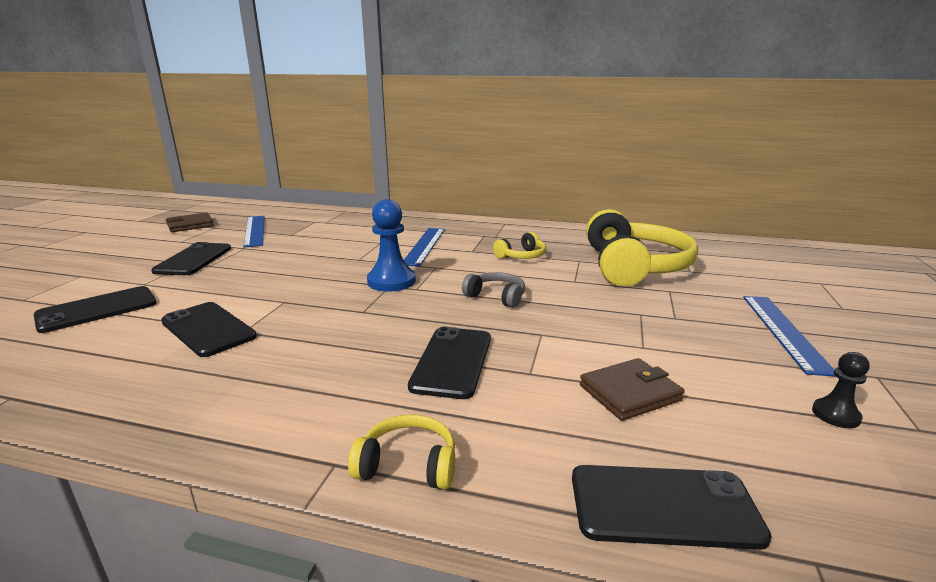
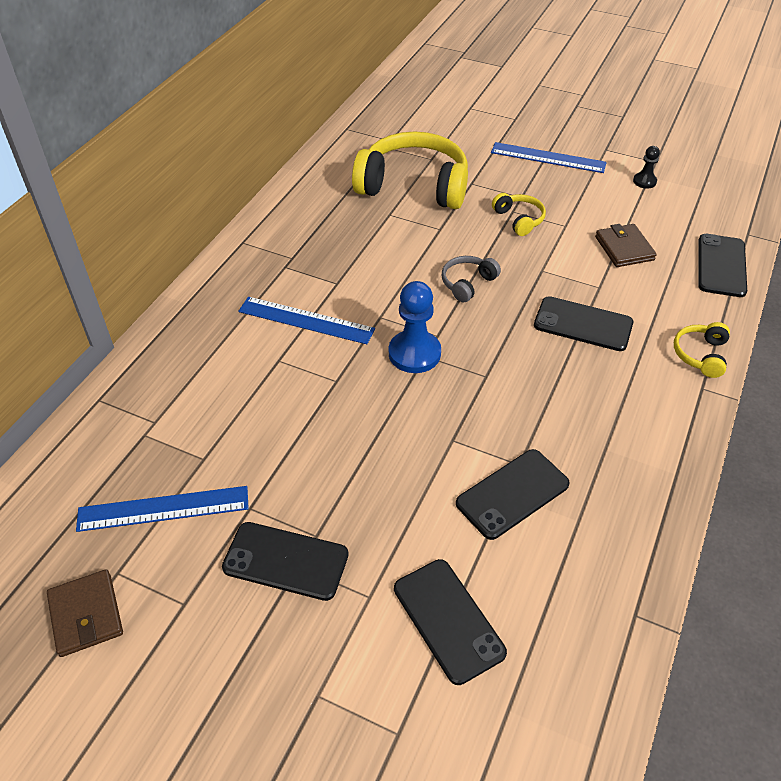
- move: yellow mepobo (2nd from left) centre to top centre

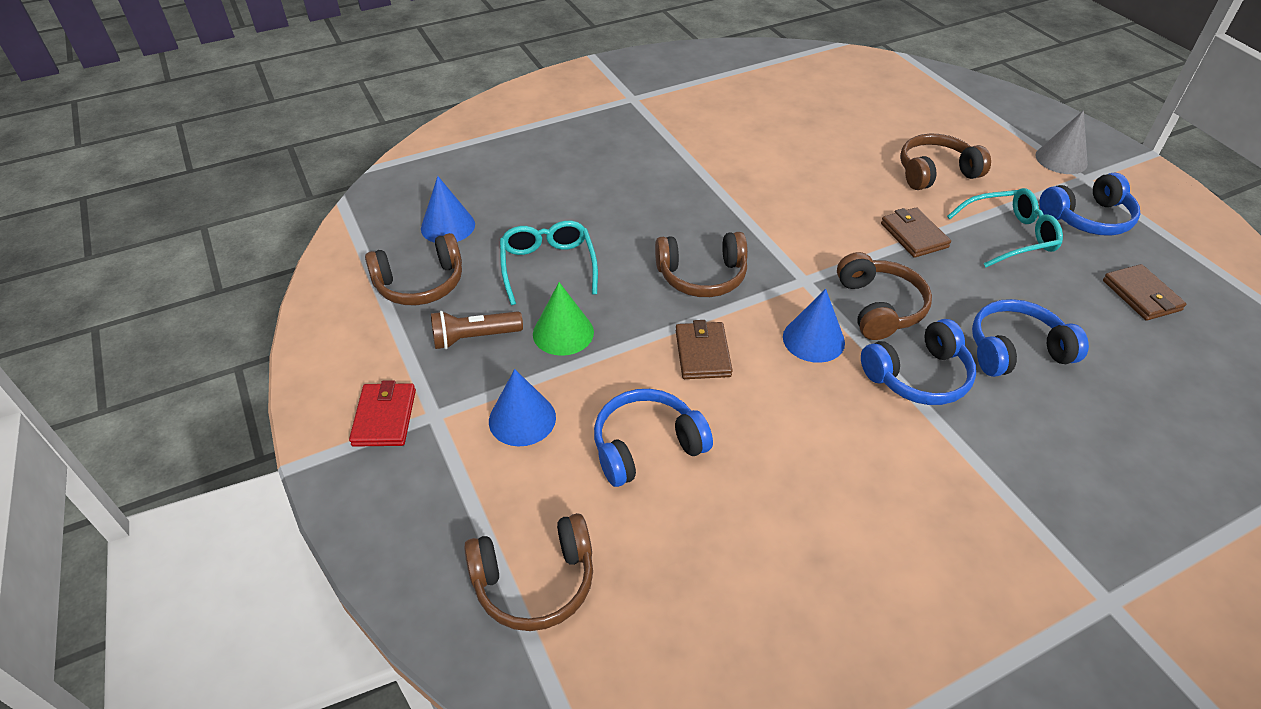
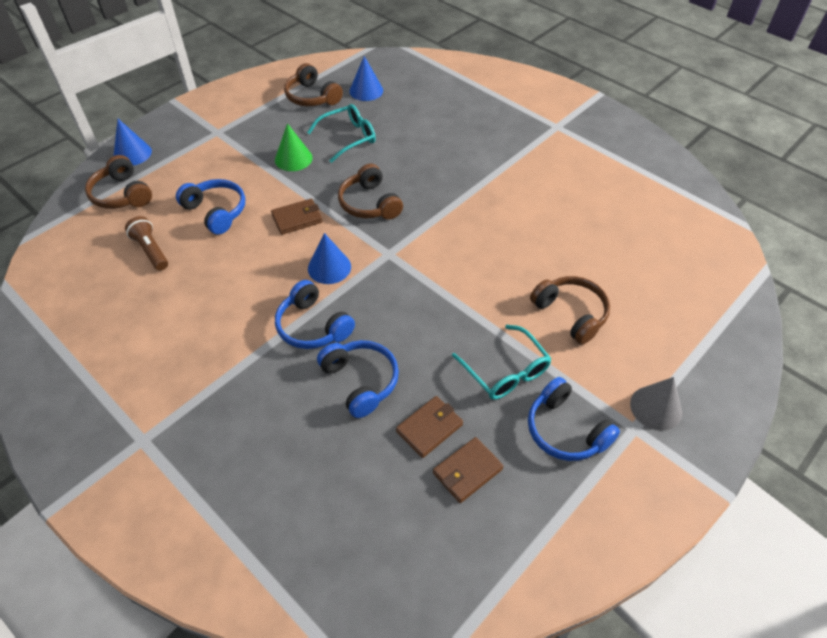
- delete: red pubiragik middle left
- delete: brown mepobo (4th from left) middle right
- move: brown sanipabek centre to middle left
- move: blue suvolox (2nd from left in the first image) centre to blue suvolox (1st from left) top left
- move: brown pubiragik (2nd from left) top right to bottom centre

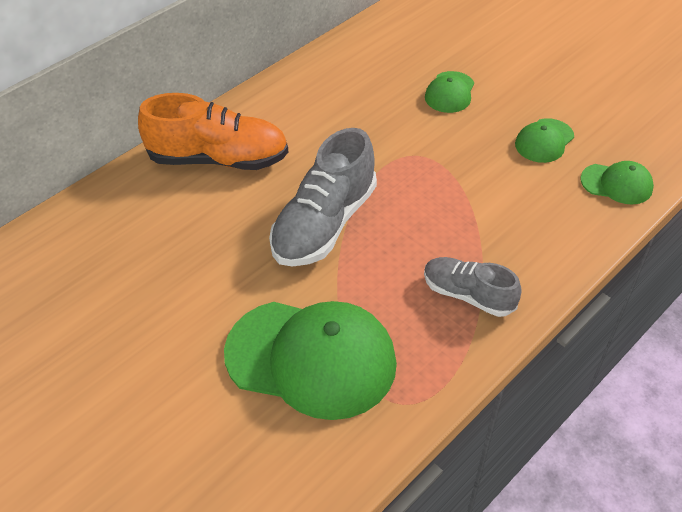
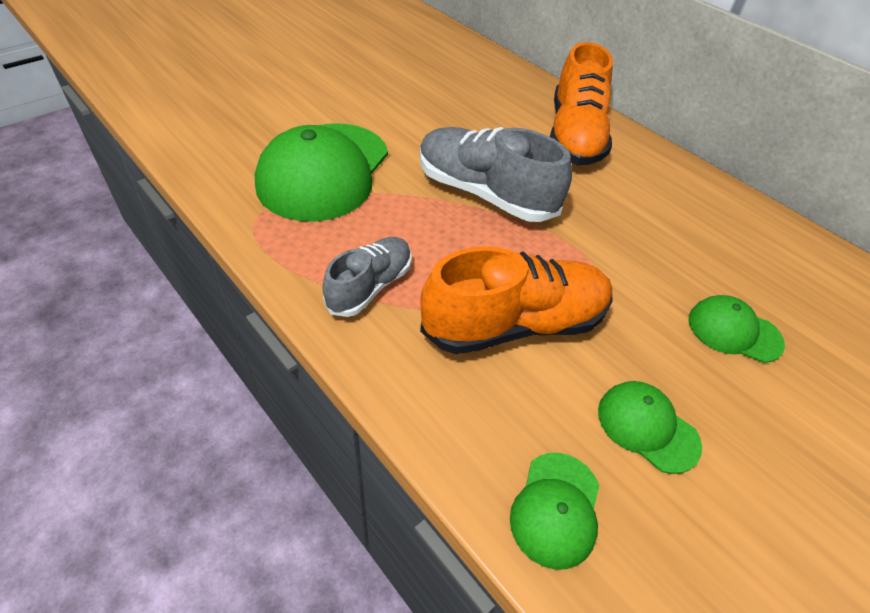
- insert: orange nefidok (1st from left) centre

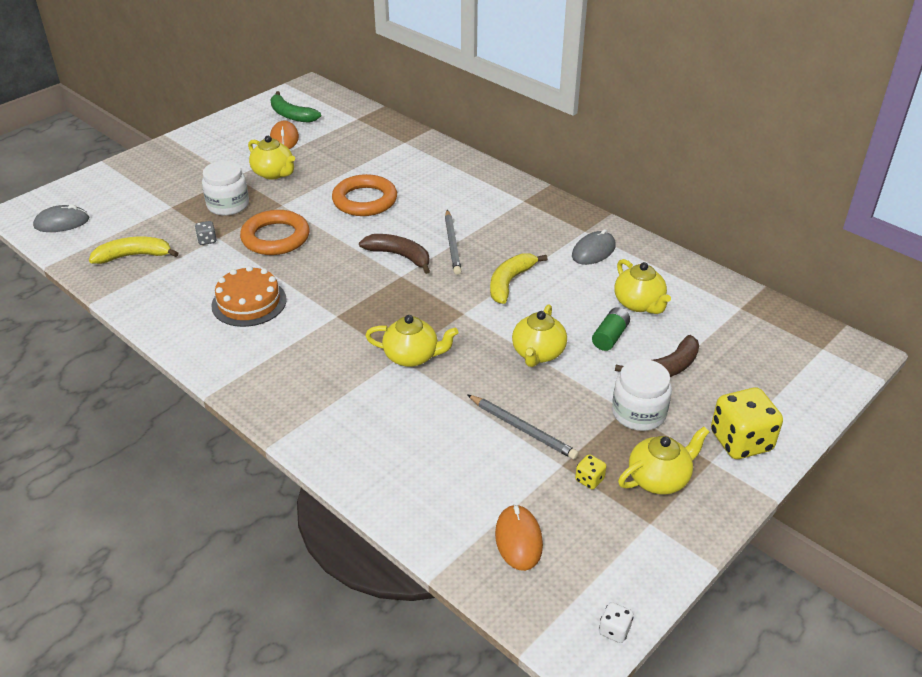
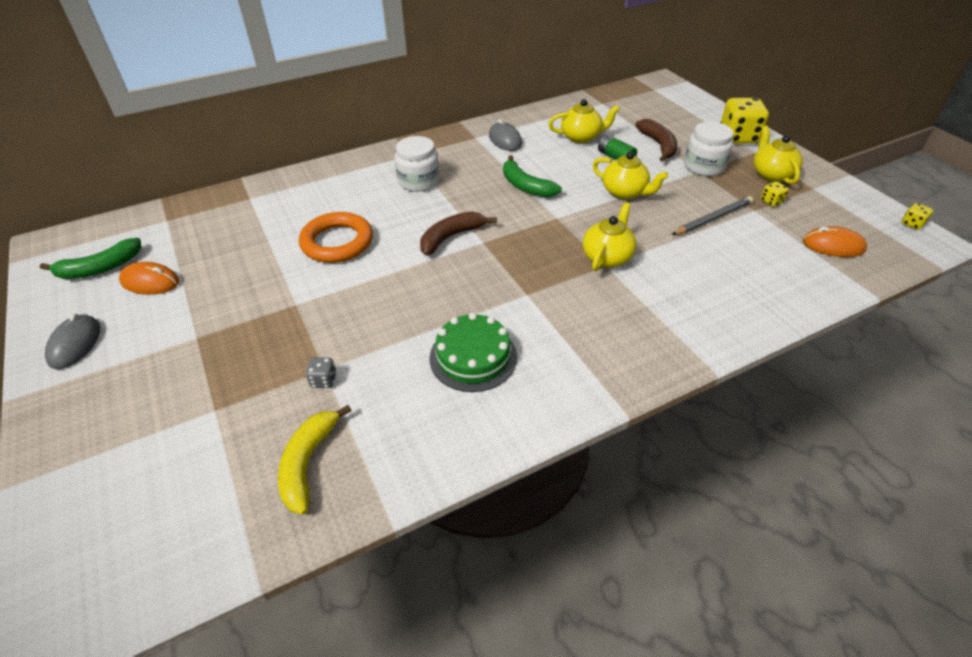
- delete: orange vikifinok (1st from left) middle left
- delete: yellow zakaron (1st from left) top left
- delete: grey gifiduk (1st from left) centre
- move: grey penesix (1st from left) top left to middle left
- move: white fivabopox (1st from left) top left to top centre
- recolor: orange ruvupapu middle left to green ruvupapu centre
- recolor: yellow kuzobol (2nd from left) centre to green kuzobol (2nd from left) top centre
- recolor: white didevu bottom right to yellow didevu (3rd from left) top right

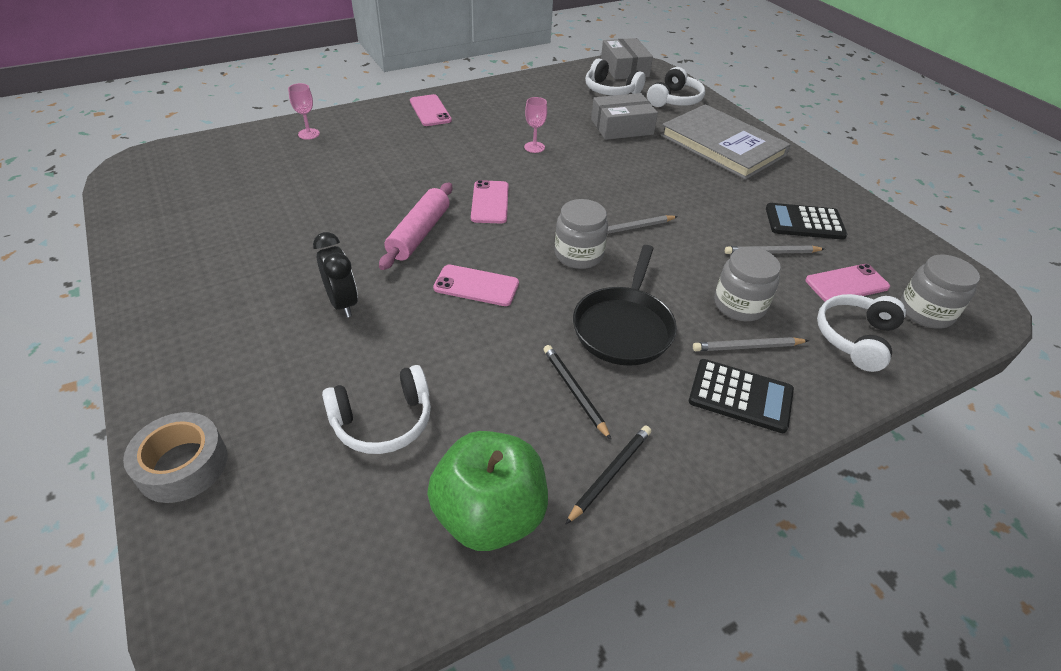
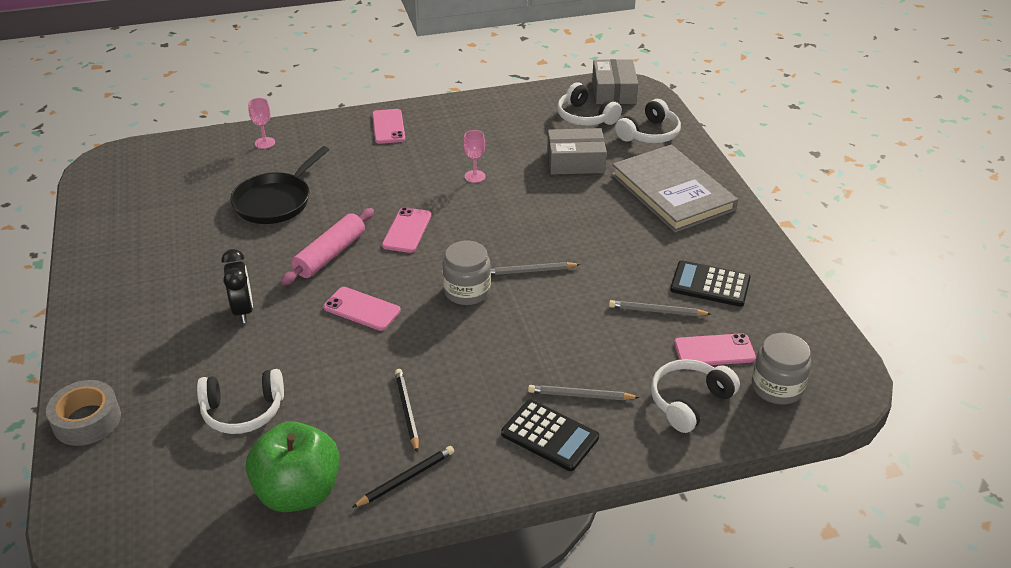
- delete: grey fivabopox (2nd from left) middle right
- move: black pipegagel centre to top left

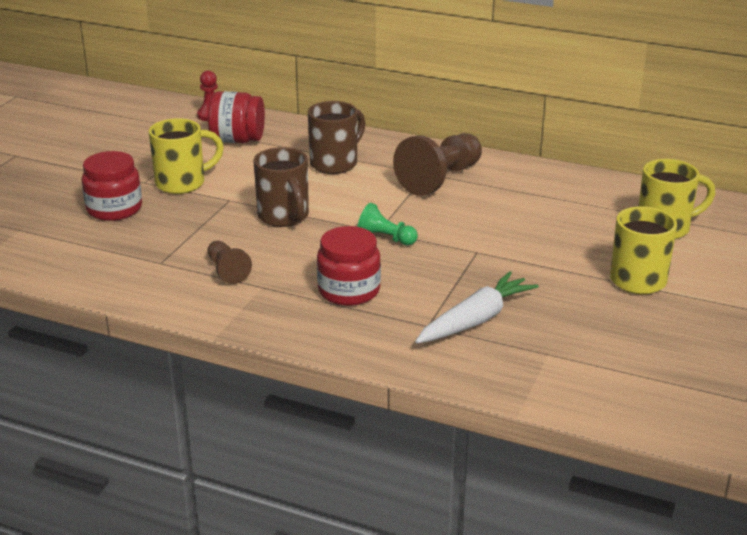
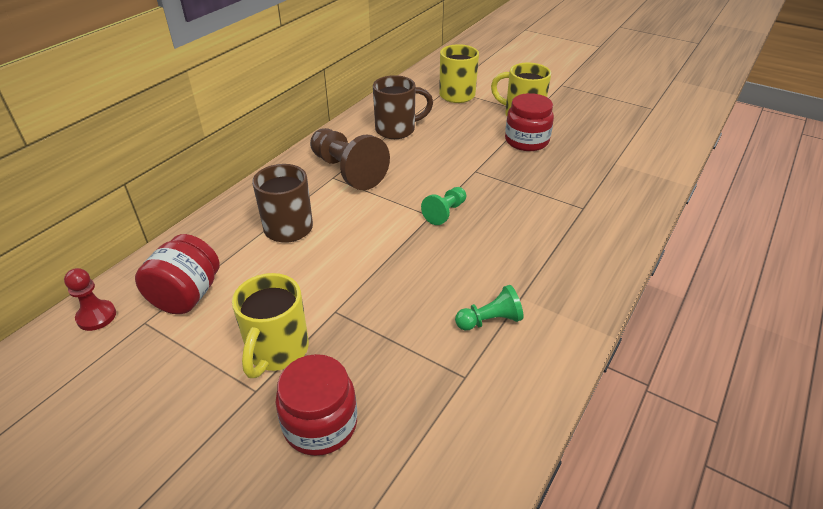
- delete: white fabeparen centre
- move: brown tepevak (1st from left in the first image) centre to brown tepevak (2nd from left) top centre
- move: red fivabopox (3rd from left) centre to top centre
- recolor: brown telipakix (1st from left) middle left to green telipakix (2nd from left) centre
- rotate: yellow tepevak (1st from left) top left = middle left 150 degrees counterclockwise

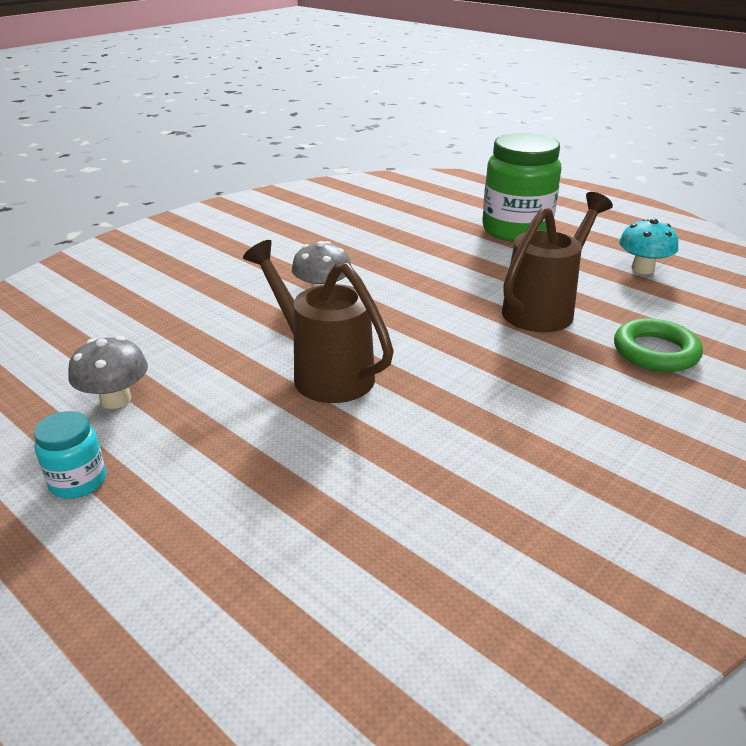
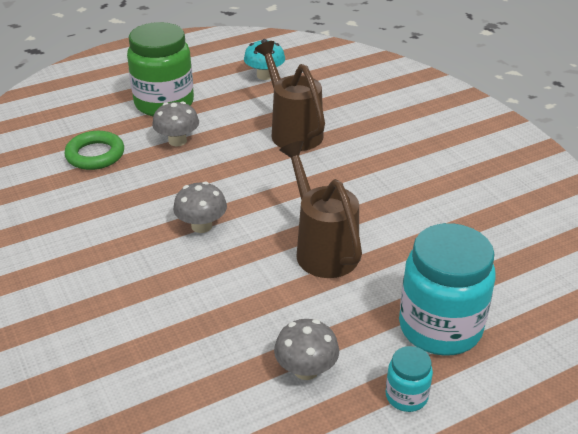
- insert: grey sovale (1st from left) top left
- insert: turquoise fivabopox (2nd from left) middle right
- move: green vikifinok middle right to middle left
- rotate: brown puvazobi (1st from left in the first image) centre = centre 90 degrees clockwise

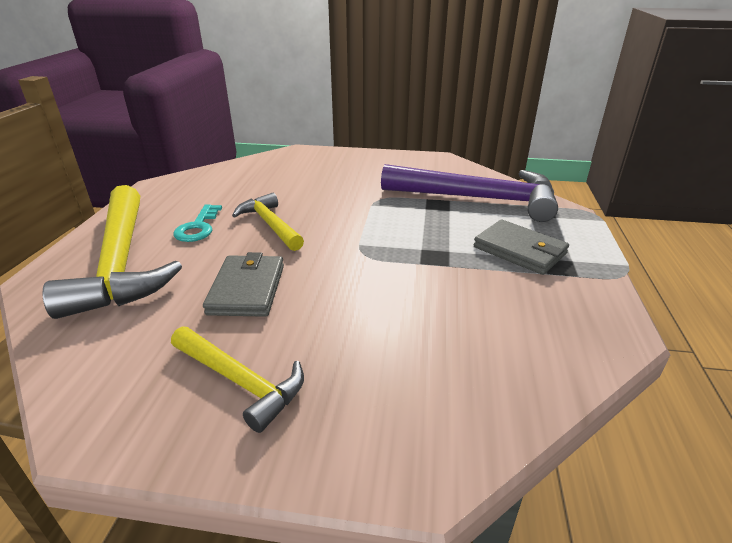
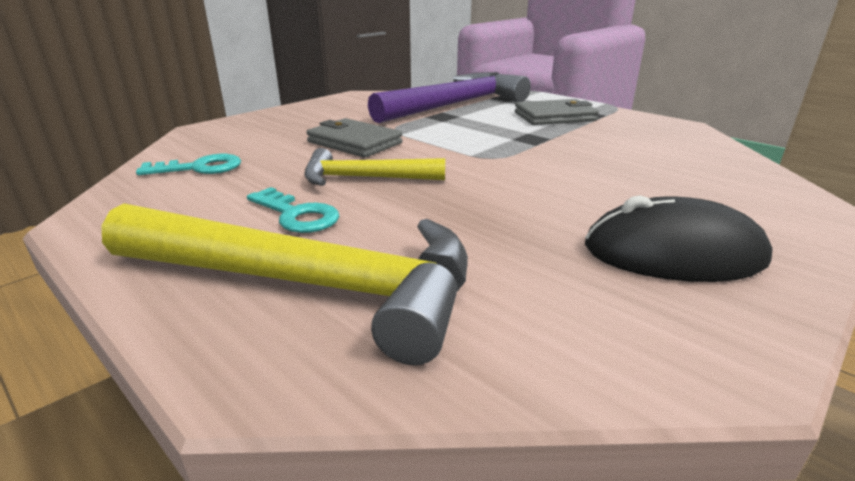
- insert: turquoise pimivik (1st from left) middle left
- move: grey pubiragik (1st from left) middle left to top centre
- replace: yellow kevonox (2nd from left) bottom left to black penesix middle right

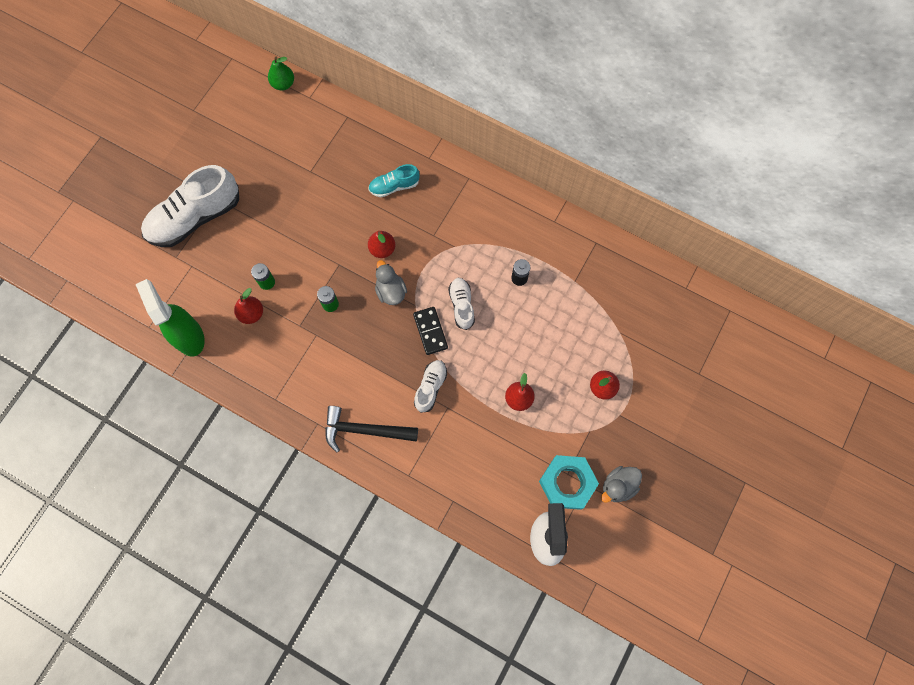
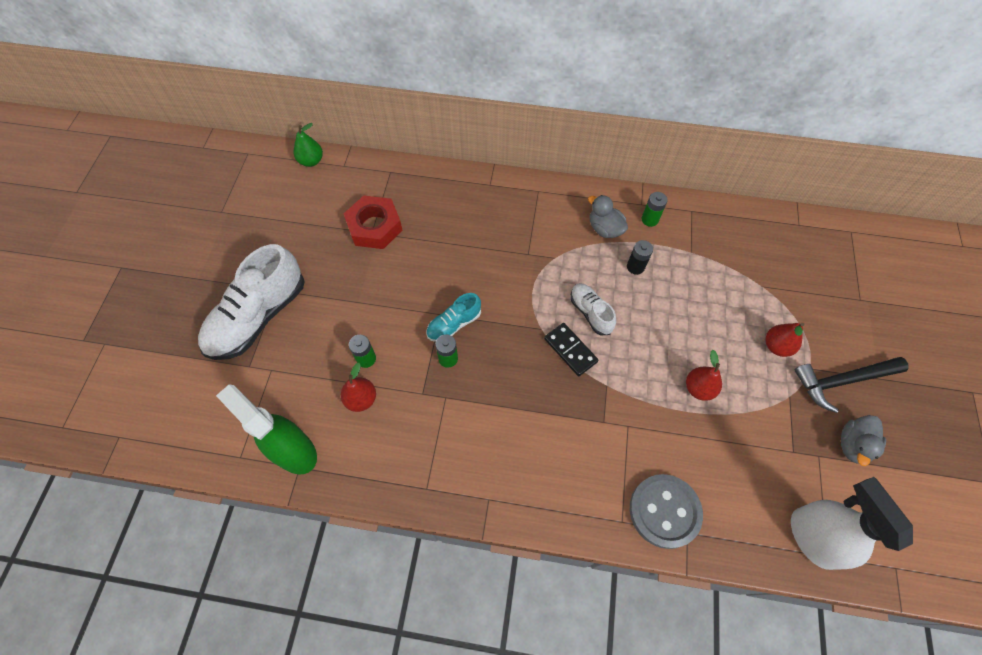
- delete: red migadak (2nd from left) centre
- delete: white nefidok (2nd from left) centre
- delete: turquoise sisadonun bottom centre
- insert: red sisadonun centre
- insert: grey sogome bottom right
- insert: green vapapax (3rd from left) top centre
- move: black kevonox centre to middle right
- move: turquoise nefidok top centre to centre
- move: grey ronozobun (1st from left) centre to top centre

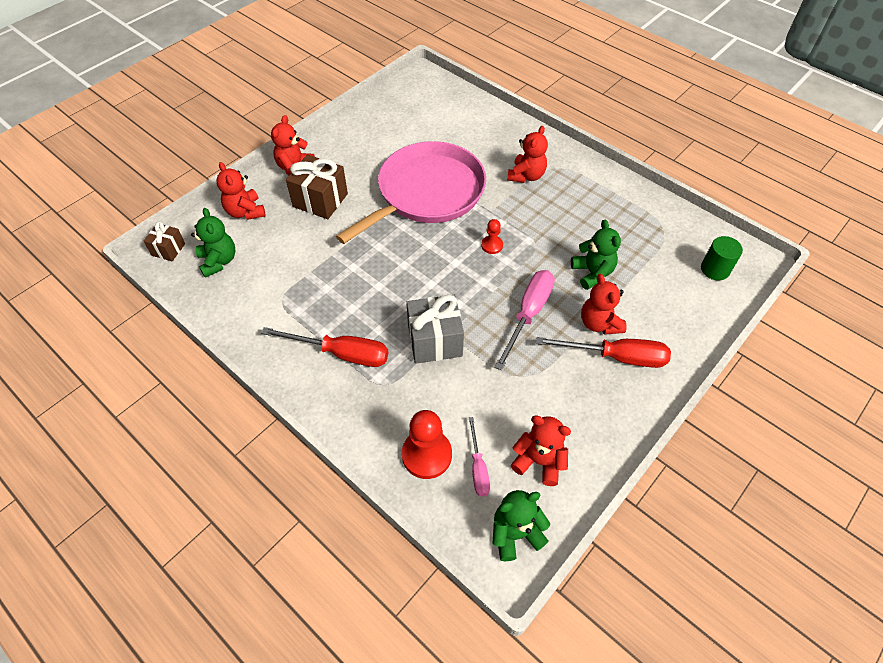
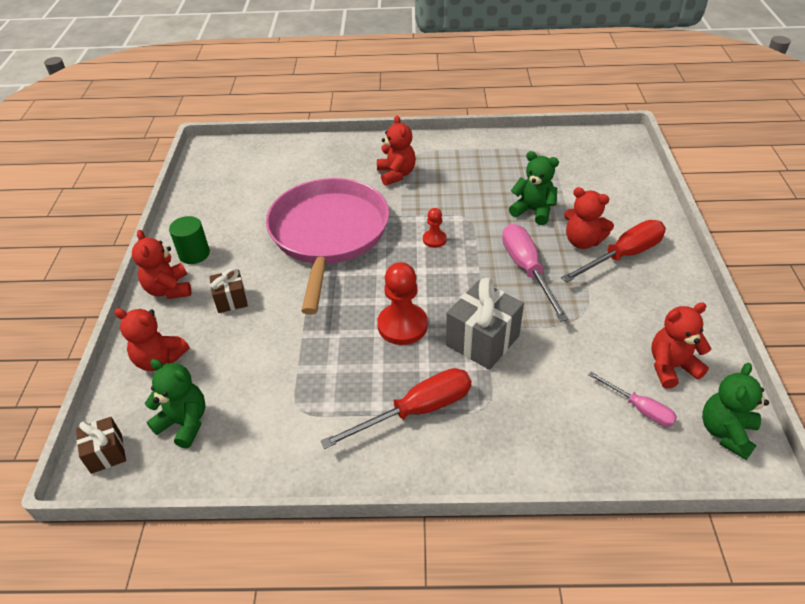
- move: red telipakix (1st from left) bottom centre to centre
- move: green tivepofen middle right to middle left
- resize: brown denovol (2nd from left) top centre = middle left x0.57

